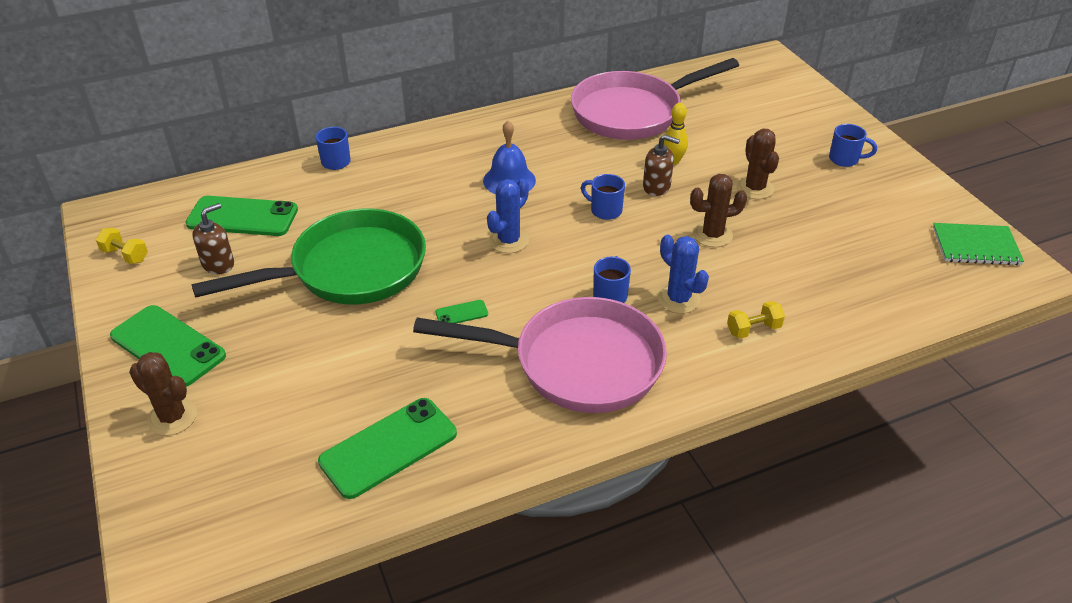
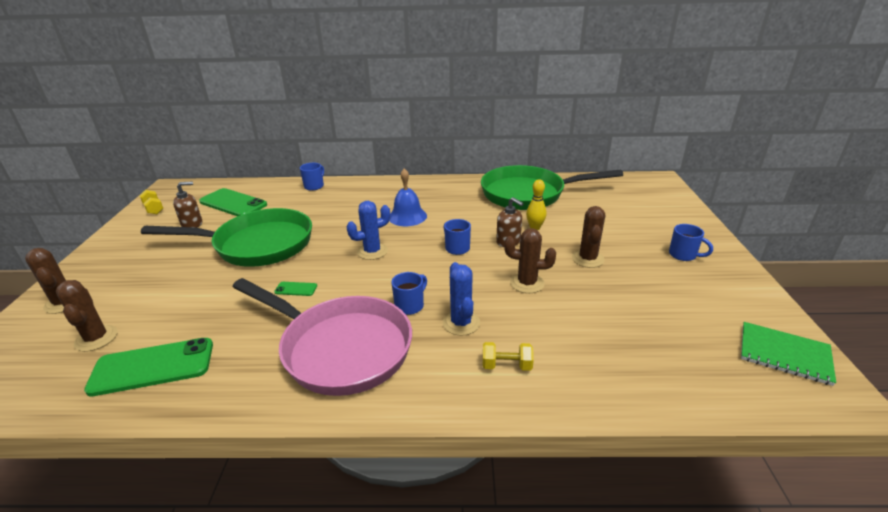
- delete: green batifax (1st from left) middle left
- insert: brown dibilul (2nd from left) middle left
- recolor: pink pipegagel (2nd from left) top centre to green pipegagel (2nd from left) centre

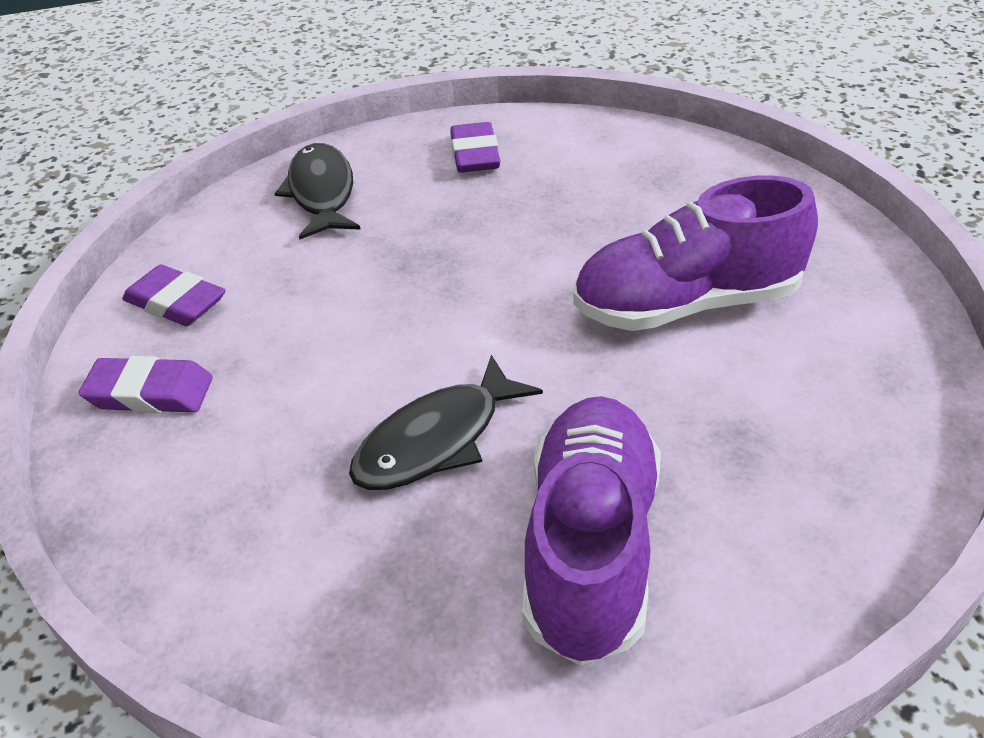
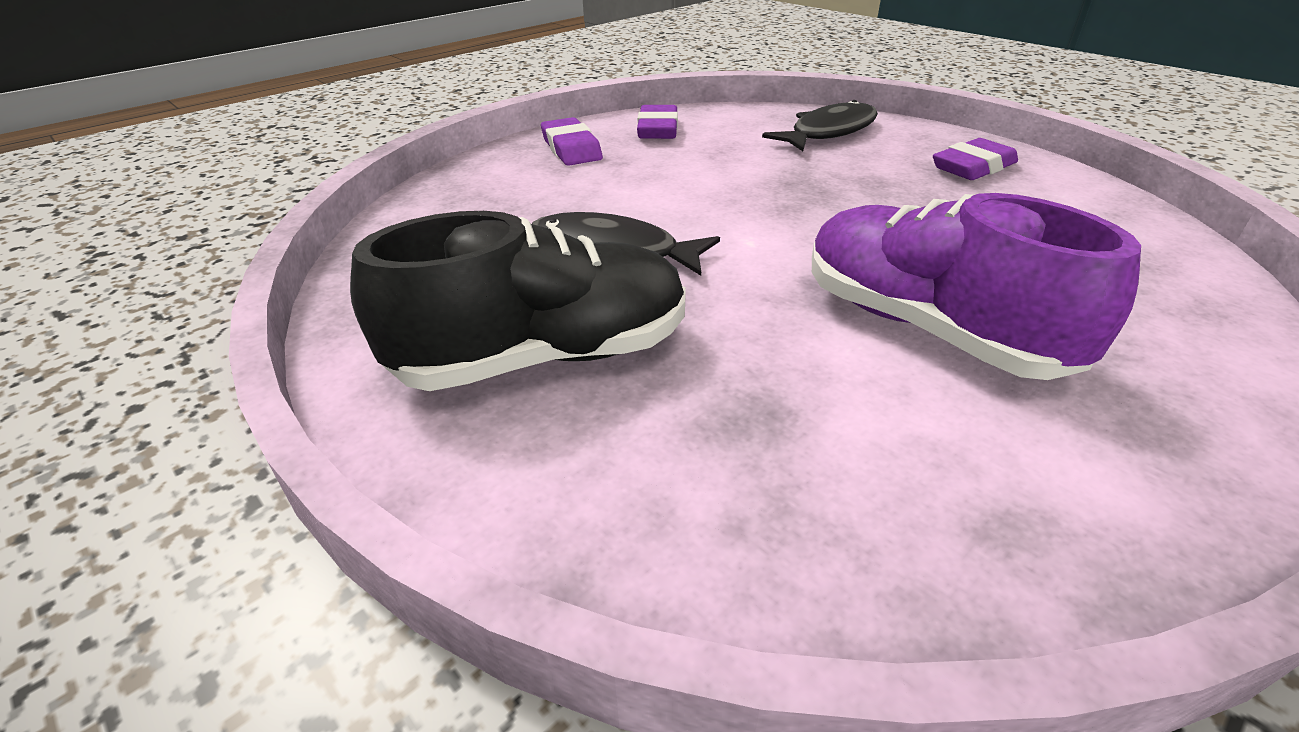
- recolor: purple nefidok (1st from left) bottom centre to black nefidok centre

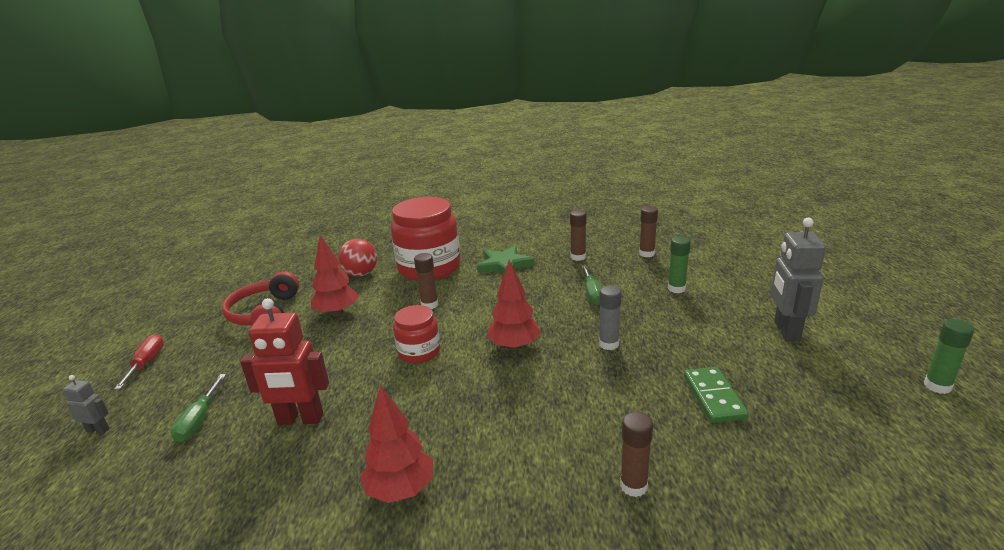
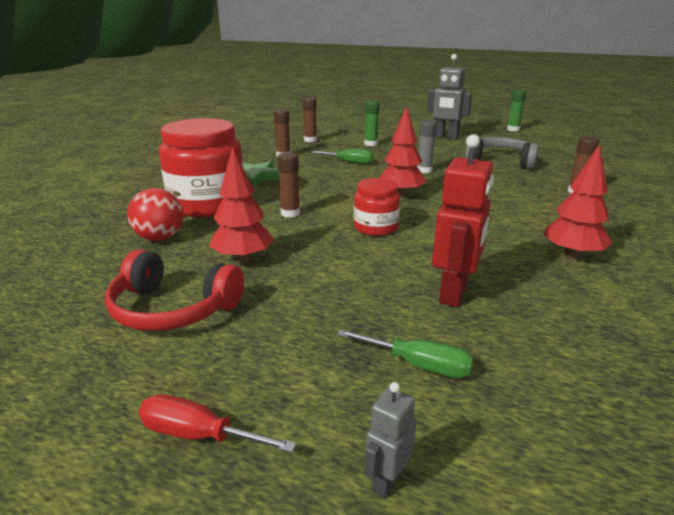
- replace: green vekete bottom right to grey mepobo top right

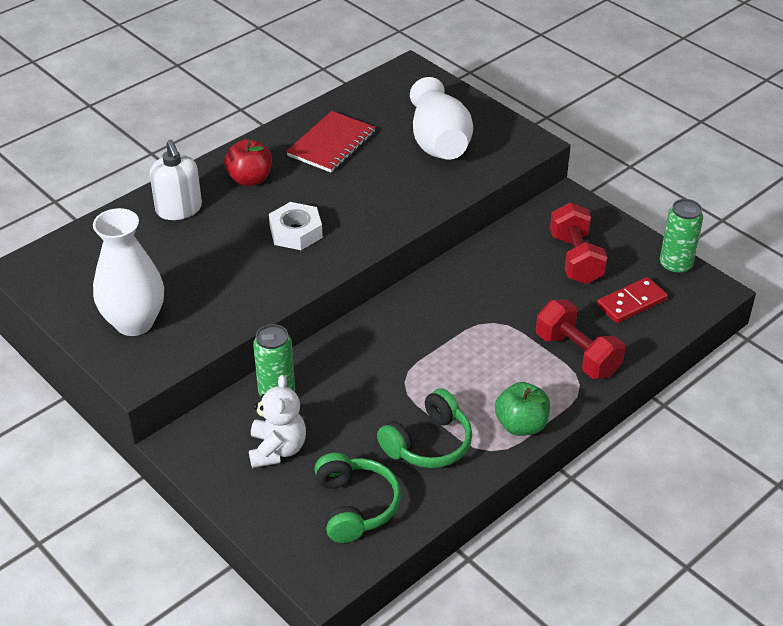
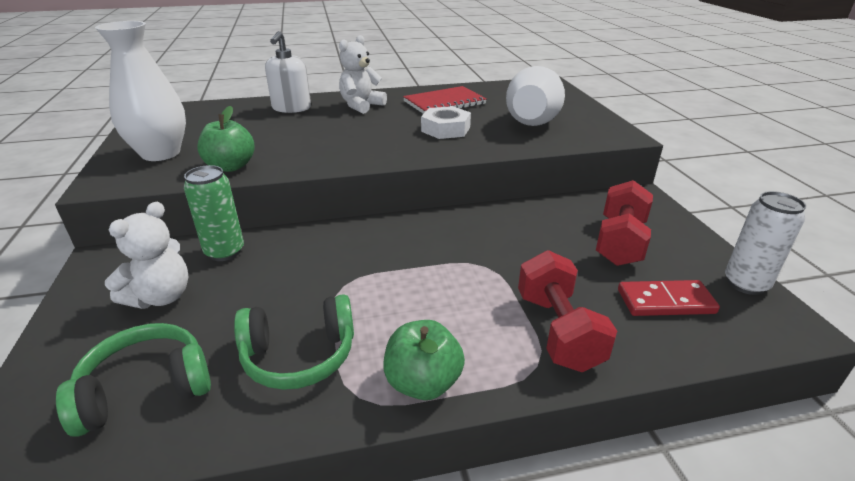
- insert: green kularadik (1st from left) top left
- move: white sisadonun centre to top centre
- replace: red kularadik top left to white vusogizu (2nd from left) top centre
- recolor: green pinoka (2nd from left) middle right to white pinoka middle right
- rotate: green mepobo (1st from left) bottom centre = bottom left 135 degrees counterclockwise

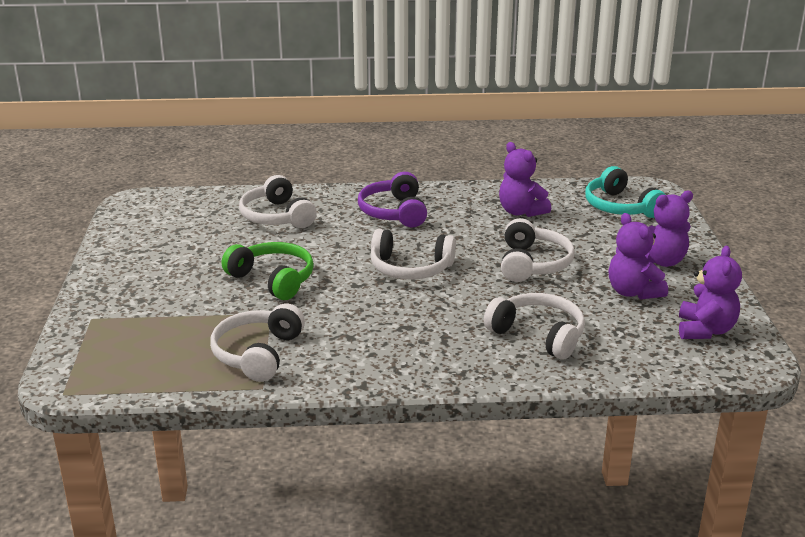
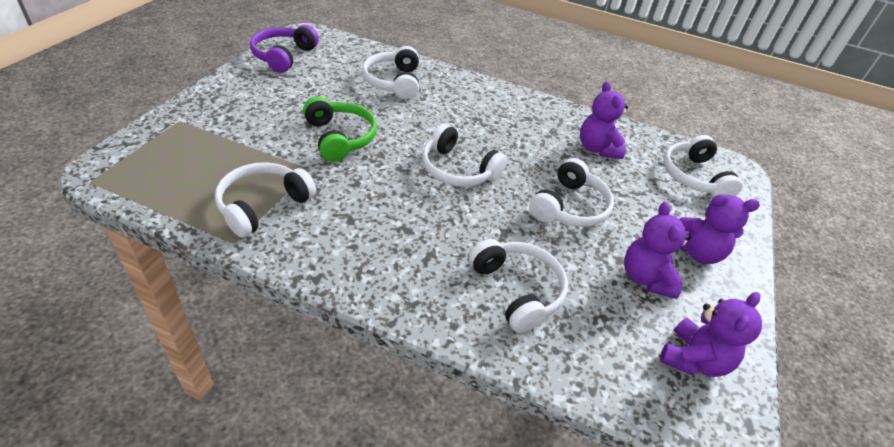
- move: purple mepobo centre to top left
- recolor: turquoise mepobo middle right to white mepobo (6th from left) middle right

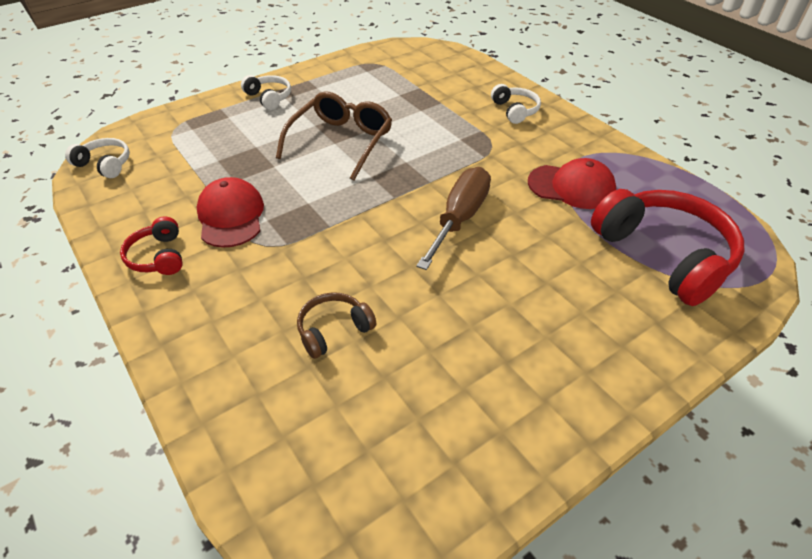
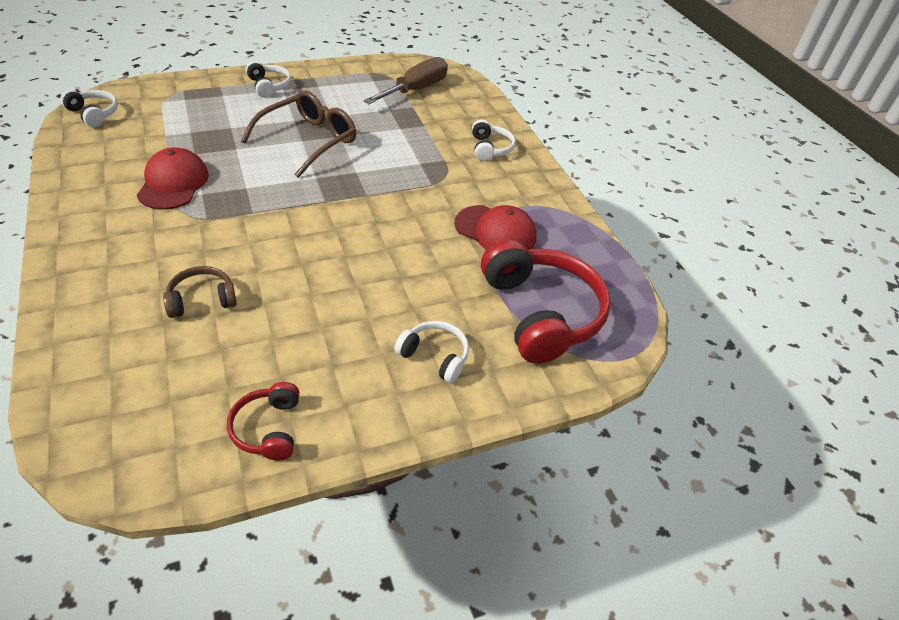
- insert: white mepobo (3rd from left) centre
- move: red mepobo (1st from left) middle left to bottom left
- move: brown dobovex centre to top centre

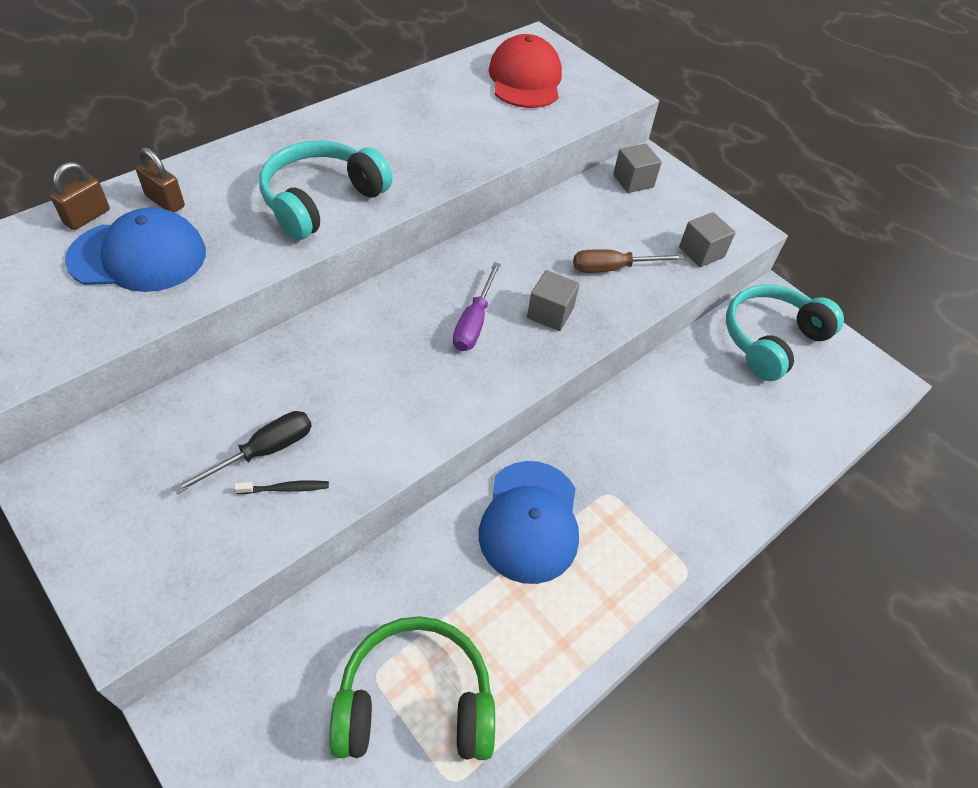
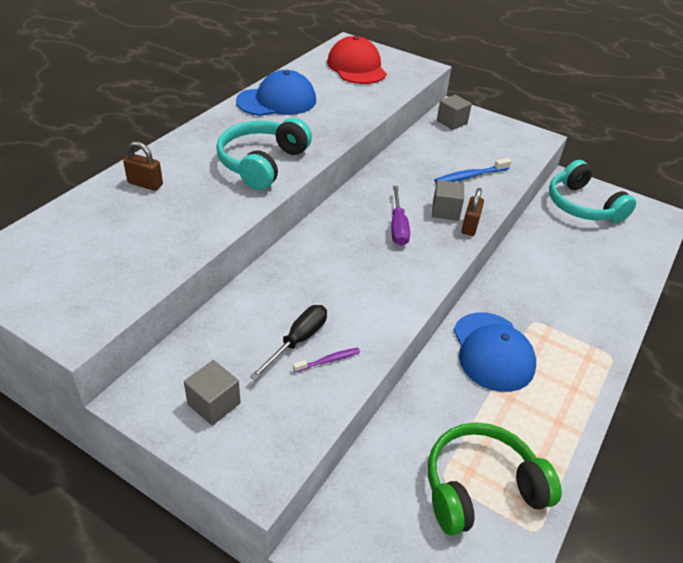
- move: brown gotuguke (1st from left in the first image) top left to brown gotuguke (2nd from left) middle right
- move: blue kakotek (1st from left) top left to top centre
- move: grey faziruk (3rd from left in the first image) top right to grey faziruk (1st from left) bottom left
- replace: brown dobovex top centre to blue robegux top right
- recolor: black robegux middle left to purple robegux centre
- rotate: turquoise mepobo (2nd from left) middle right = middle right 60 degrees counterclockwise

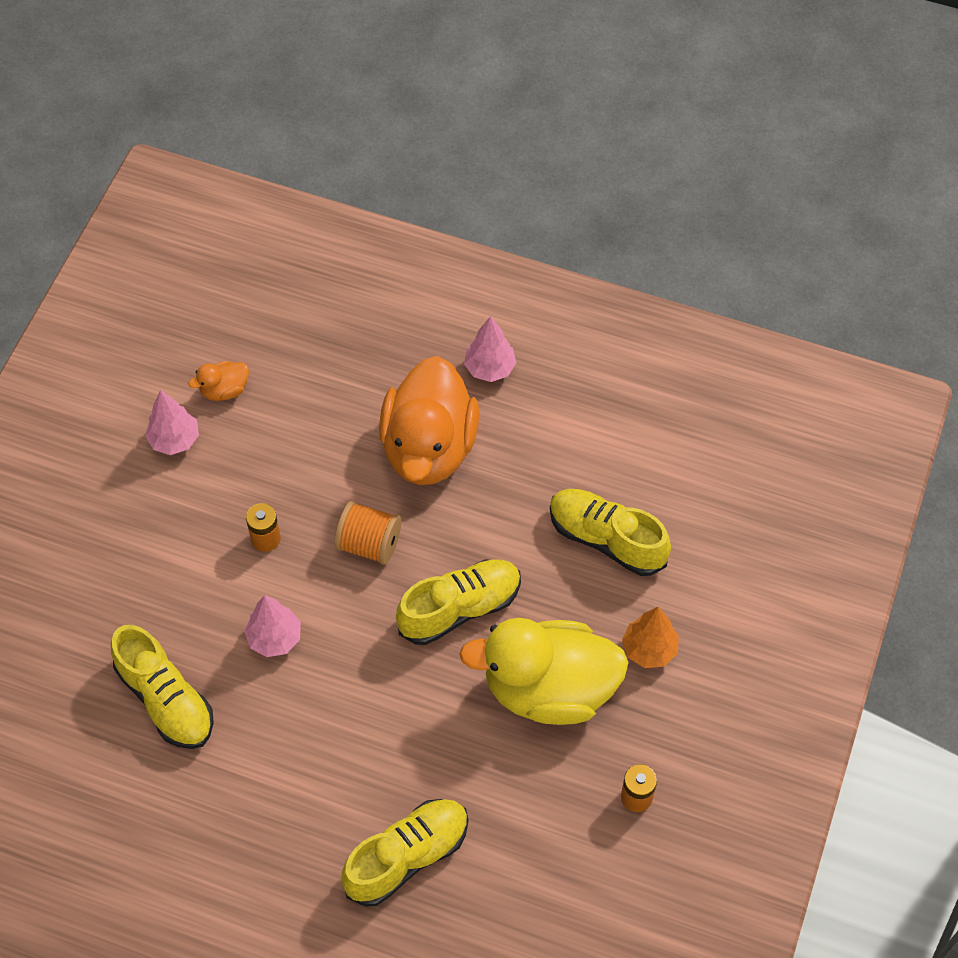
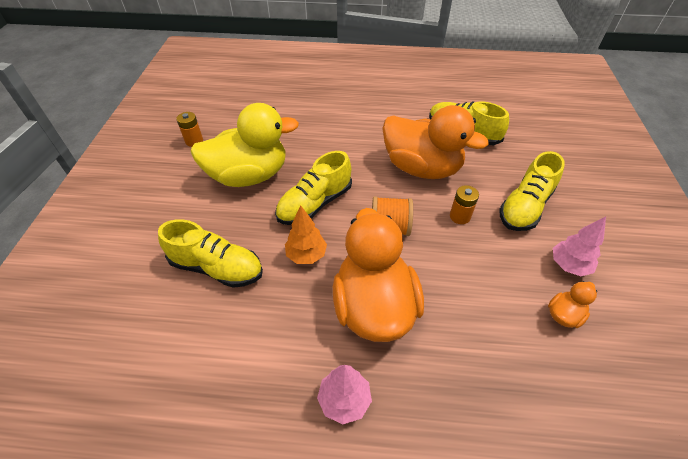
- move: yellow nefidok (2nd from left in the first image) bottom centre to yellow nefidok (4th from left) middle right
- move: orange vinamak middle right to centre
- replace: pink vinamak (2nd from left) middle left to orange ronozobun (2nd from left) top centre

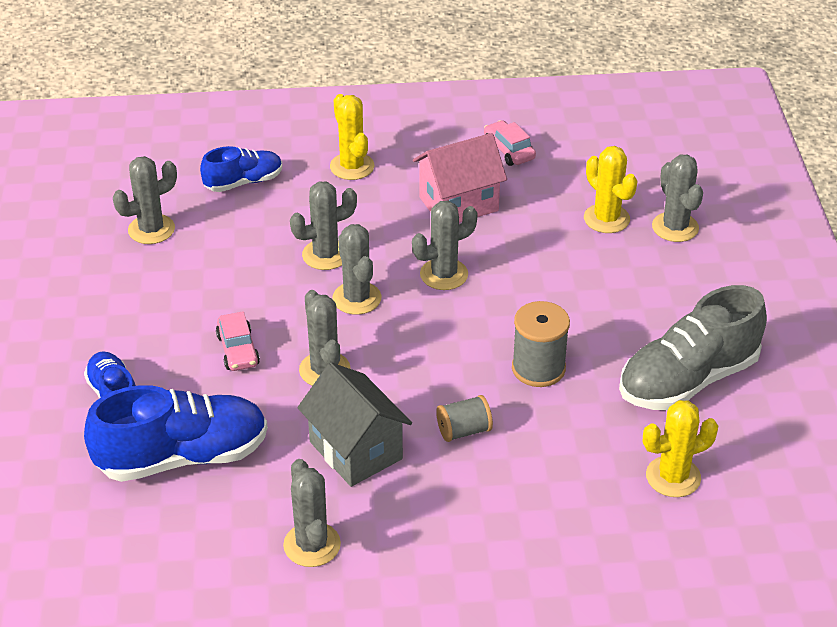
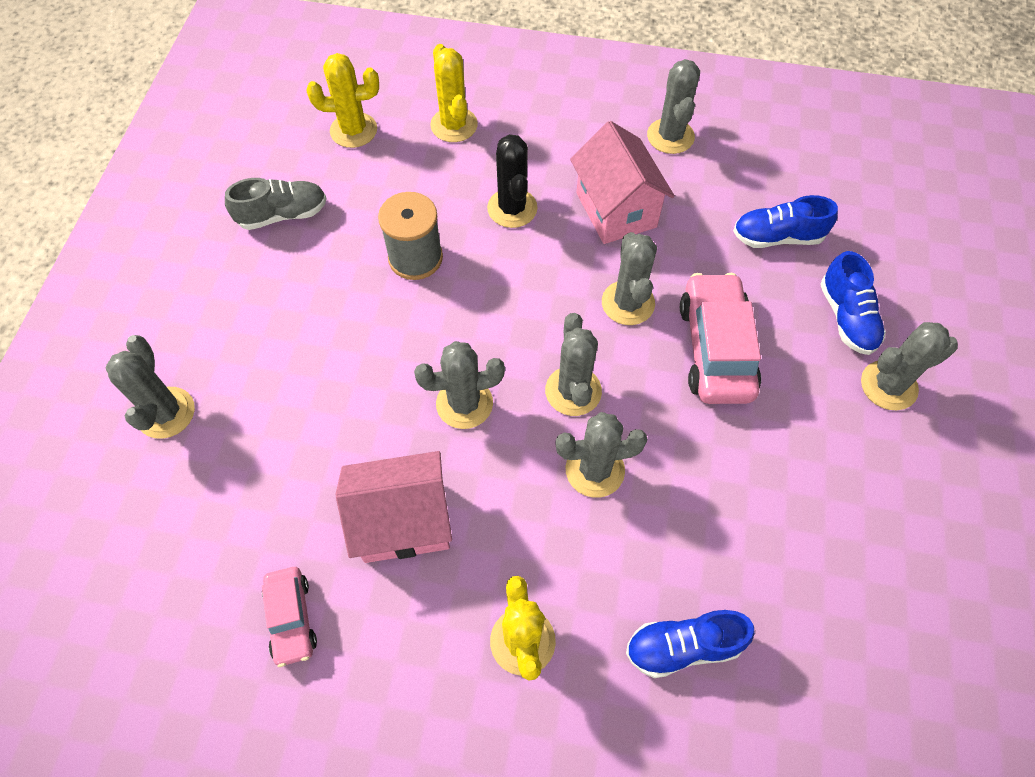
- move: grey dibilul (1st from left in the first image) top left to grey dibilul (7th from left) middle right
- move: yellow dibilul (2nd from left) top right to top centre
- replace: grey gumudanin (1st from left) bottom centre to black dibilul top centre
- recolor: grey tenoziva bottom centre to pink tenoziva (2nd from left) top centre
- resize: blue nefidok (2nd from left) bottom left = top right x0.57
- resize: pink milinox (1st from left in the first image) middle left = middle right x1.76
- resize: grey nefidok middle right = top left x0.57

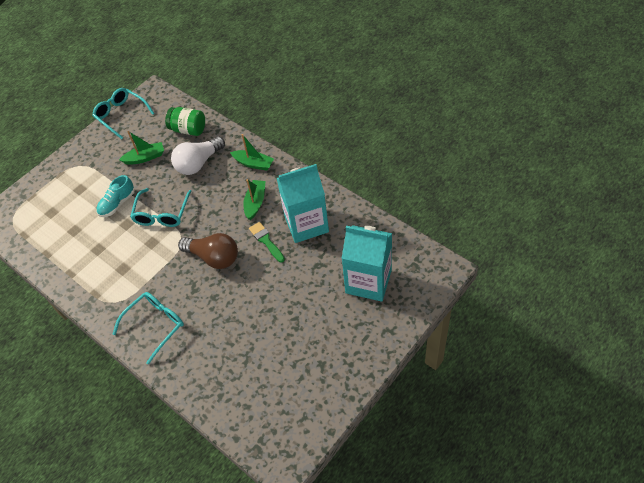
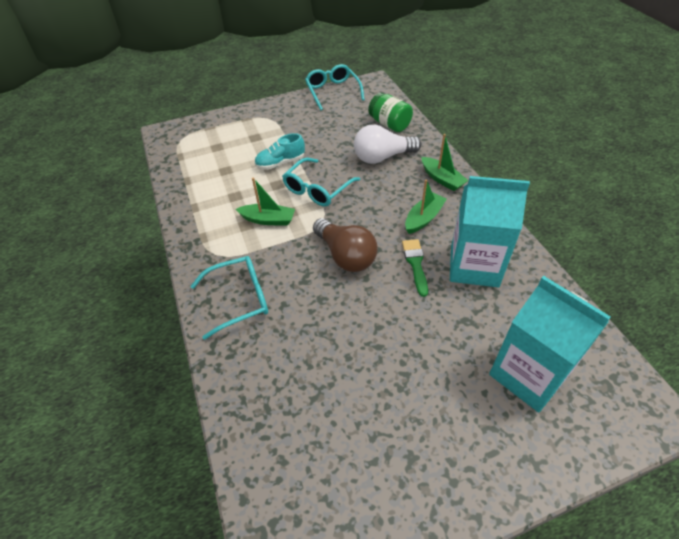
- move: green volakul (1st from left) top left to centre

